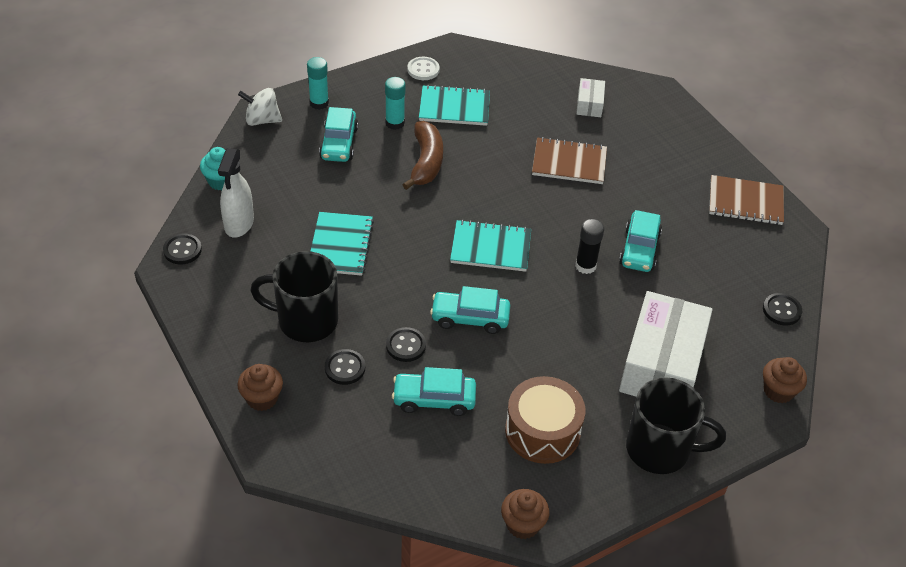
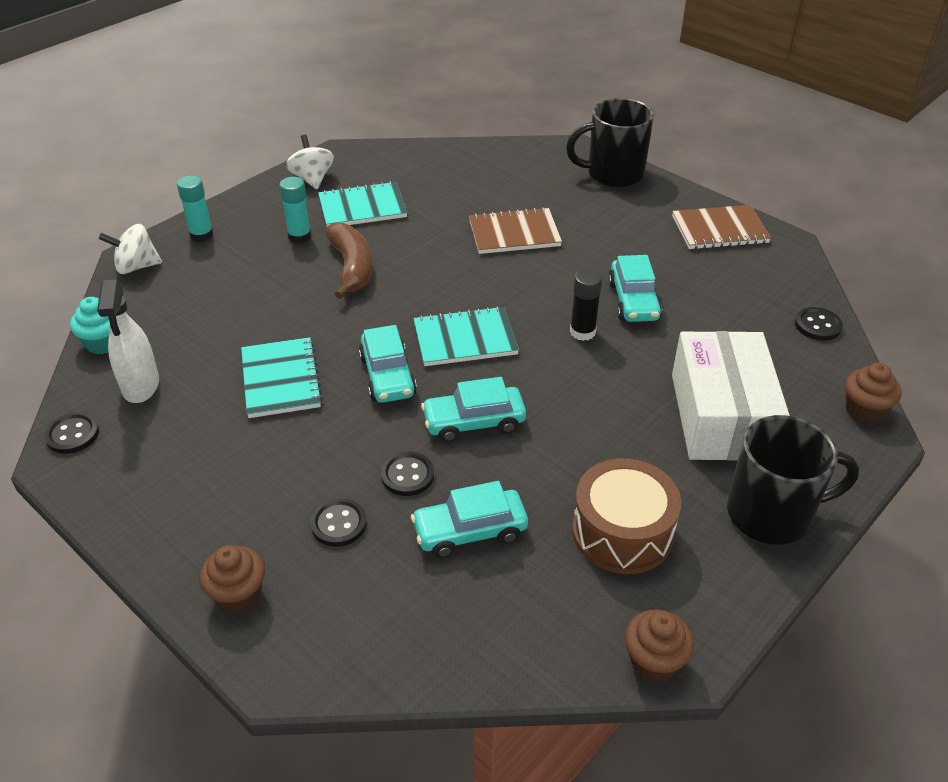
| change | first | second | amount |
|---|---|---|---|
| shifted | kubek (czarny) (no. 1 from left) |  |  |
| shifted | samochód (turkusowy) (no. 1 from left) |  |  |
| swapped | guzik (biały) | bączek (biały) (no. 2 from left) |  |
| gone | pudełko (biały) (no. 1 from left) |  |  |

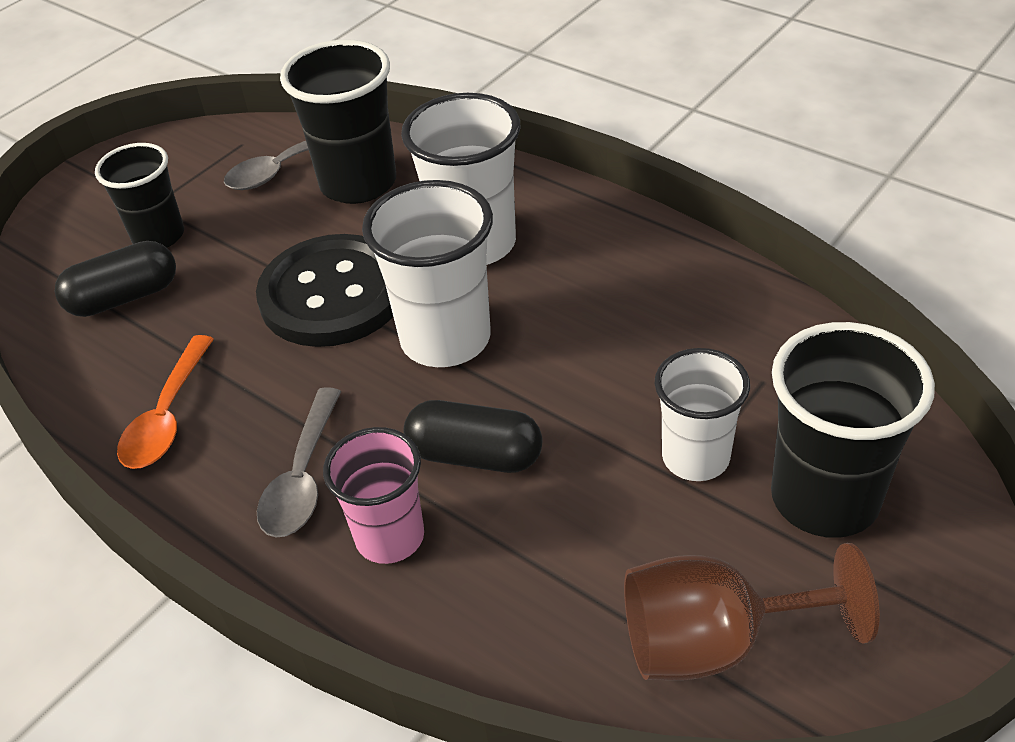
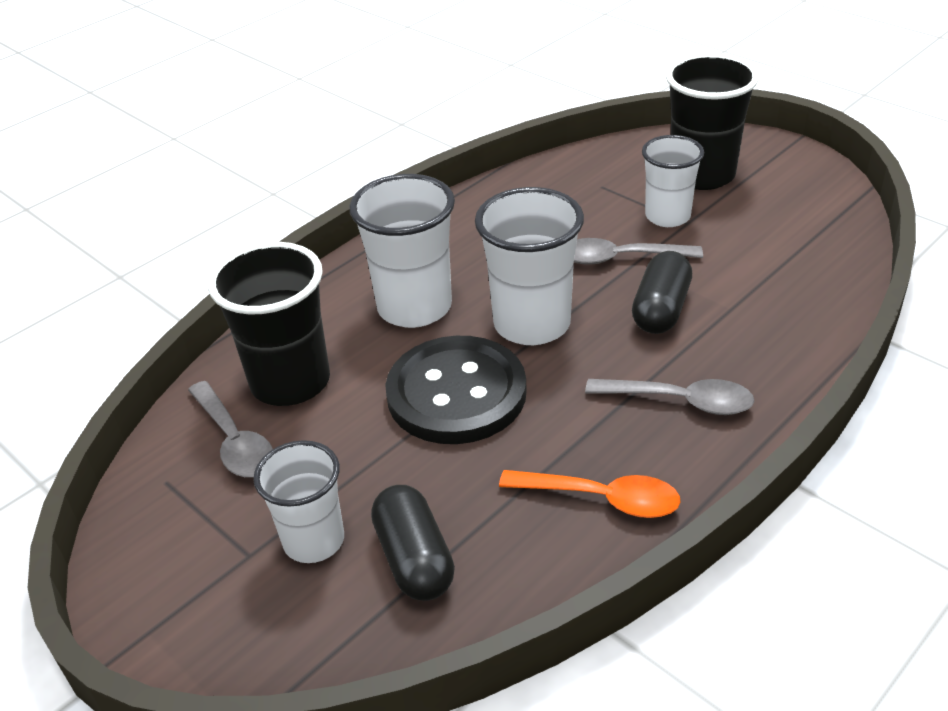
| change | first | second | amount |
|---|---|---|---|
| repainted | szklanka (czarny) (no. 1 from left) | szklanka (biały) (no. 1 from left) |  |
| gone | szklanka (różowy) |  |  |
| gone | kielich (brązowy) |  |  |
| new |  | łyżka (szary) (no. 2 from left) |  |

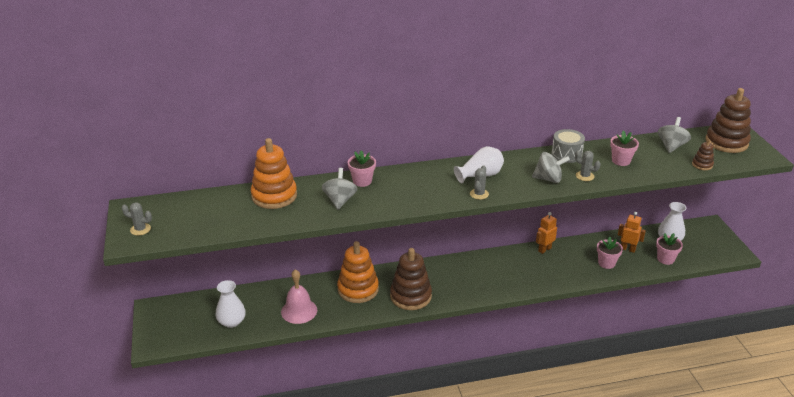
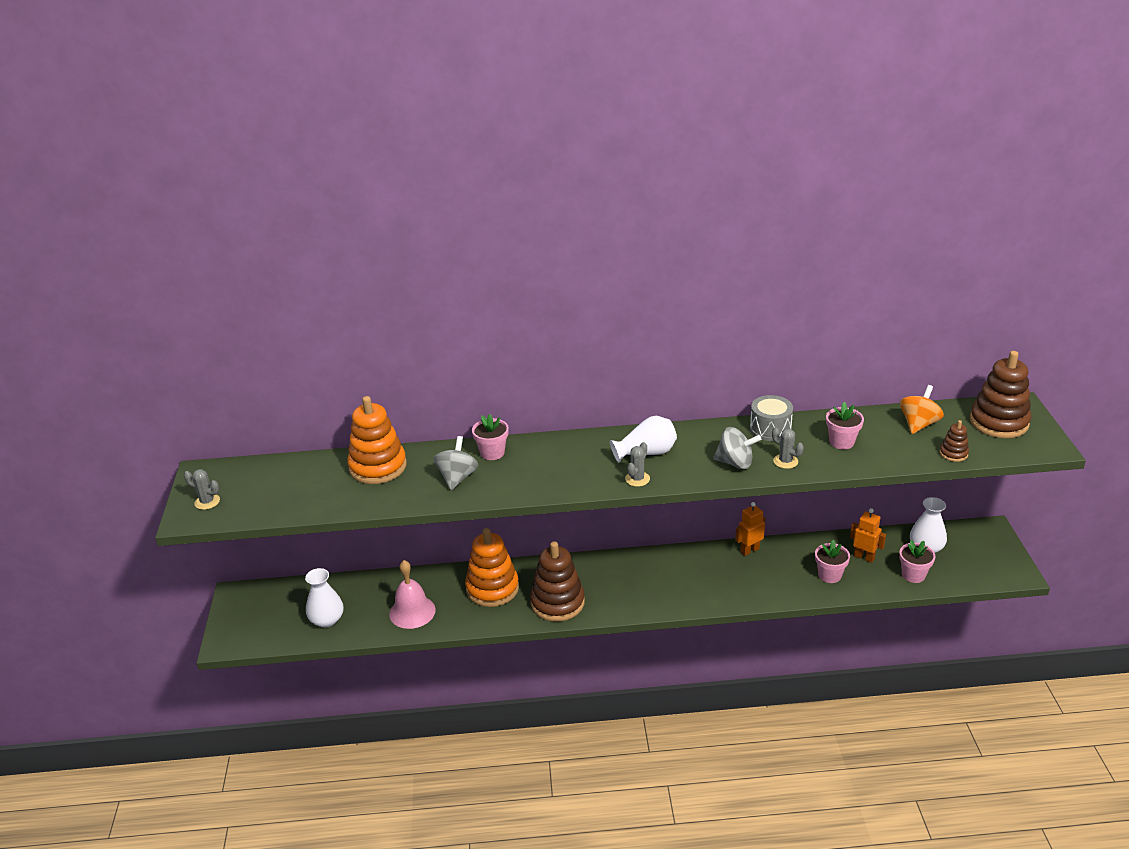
| change | first | second | amount |
|---|---|---|---|
| repainted | bączek (szary) (no. 3 from left) | bączek (pomarańczowy) |  |

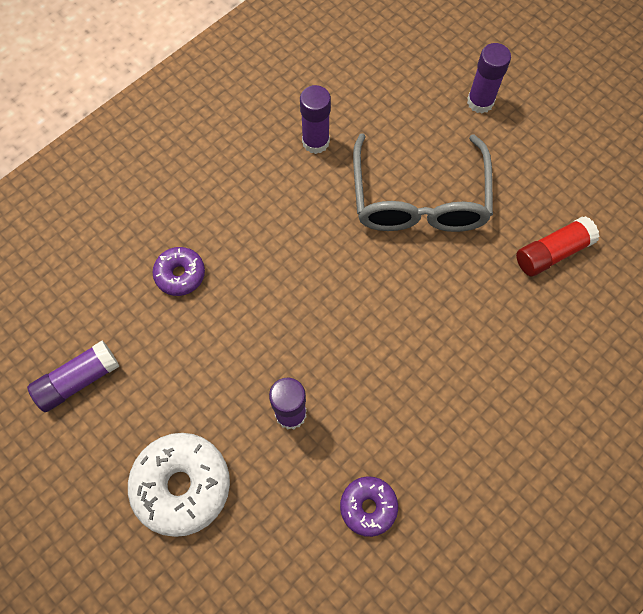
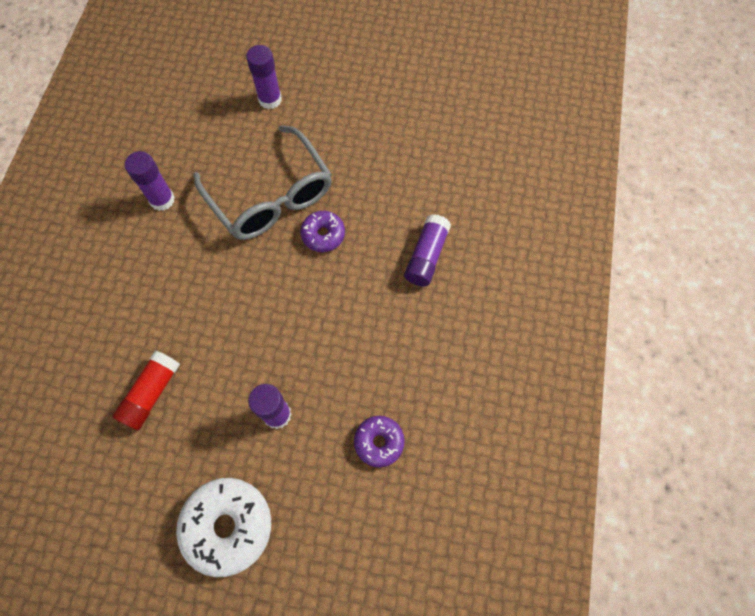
| change | first | second | amount |
|---|---|---|---|
| shifted | klej w sztyfcie (fioletowy) (no. 1 from left in the first image) | klej w sztyfcie (fioletowy) (no. 4 from left) |  |
| shifted | donut (fioletowy) (no. 1 from left) |  |  |
| shifted | klej w sztyfcie (czerwony) |  |  |

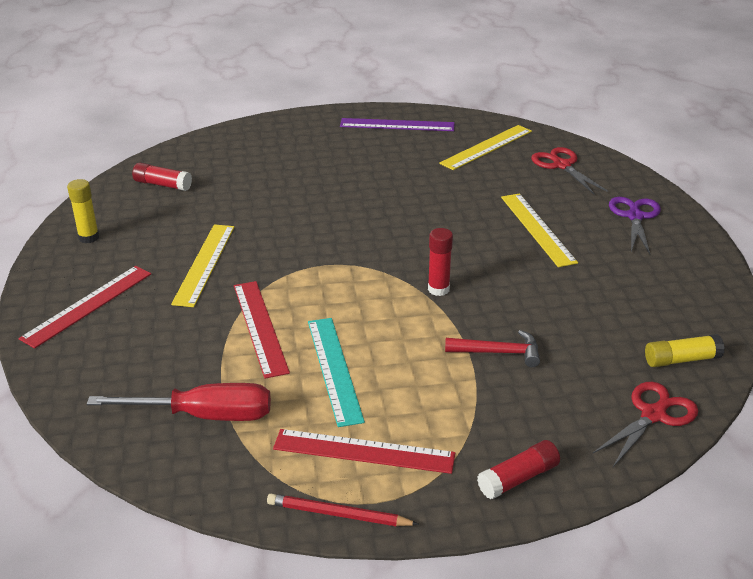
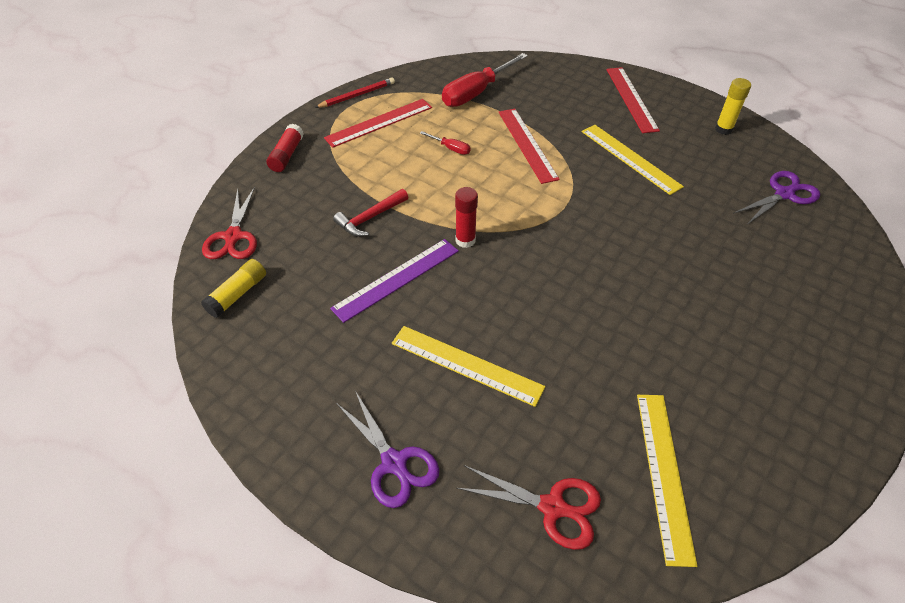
| change | first | second | amount |
|---|---|---|---|
| swapped | klej w sztyfcie (czerwony) (no. 1 from left) | nożyczki (fioletowy) (no. 2 from left) |  |
| rotated | linijka (czerwony) (no. 2 from left) |  | 45 degrees clockwise |
| swapped | linijka (turkusowy) | śrubokręt (czerwony) (no. 1 from left) |  |
| shifted | linijka (fioletowy) |  |  |

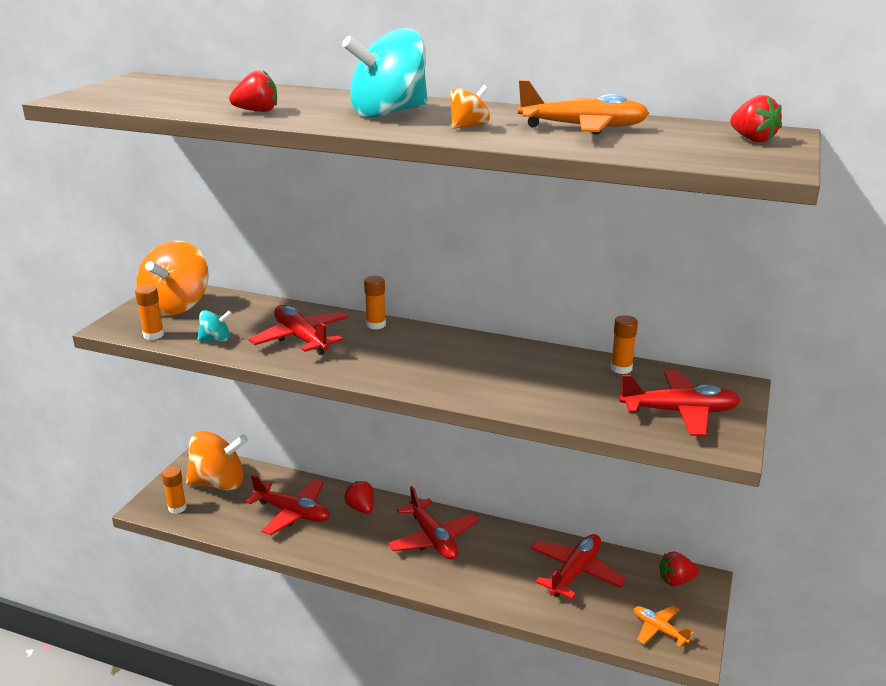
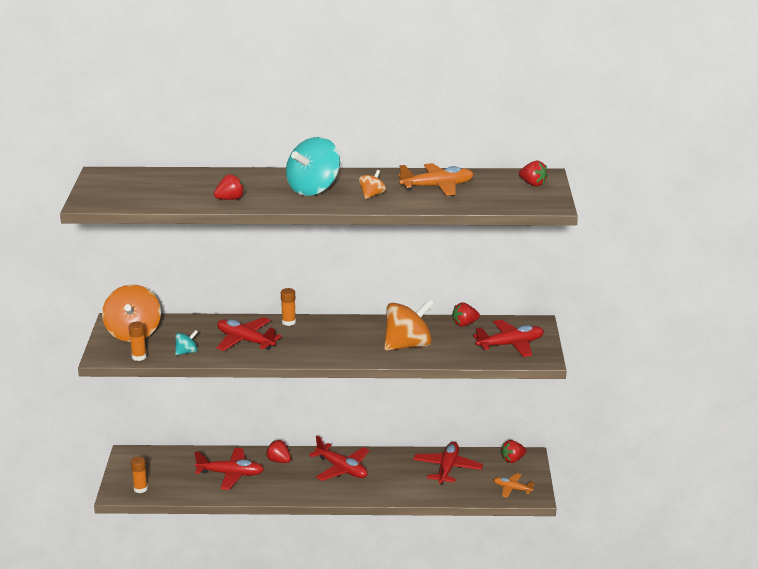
| change | first | second | amount |
|---|---|---|---|
| shifted | bączek (pomarańczowy) (no. 2 from left in the first image) | bączek (pomarańczowy) (no. 3 from left) |  |
| swapped | klej w sztyfcie (pomarańczowy) (no. 4 from left) | truskawka (czerwony) (no. 3 from left) |  |

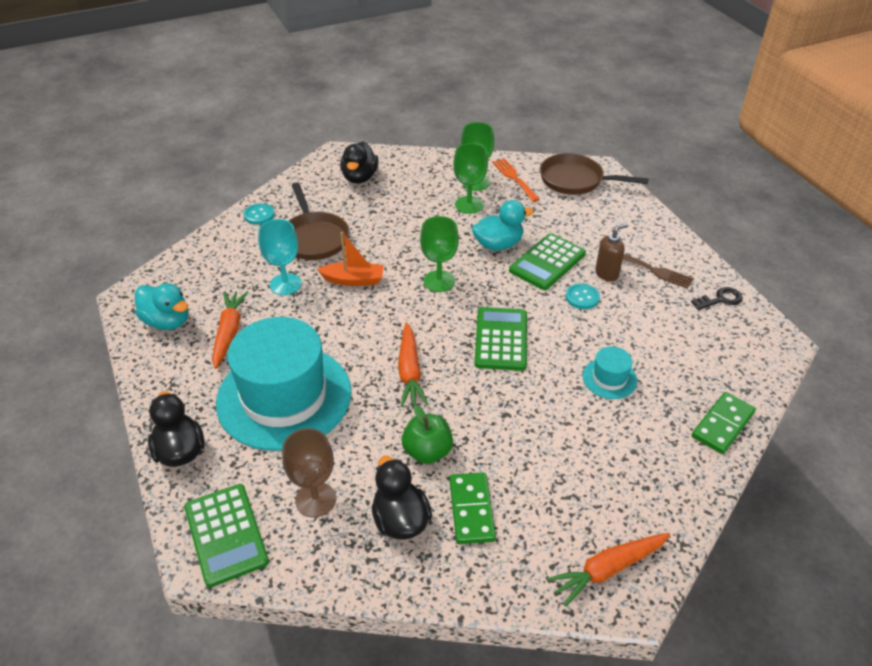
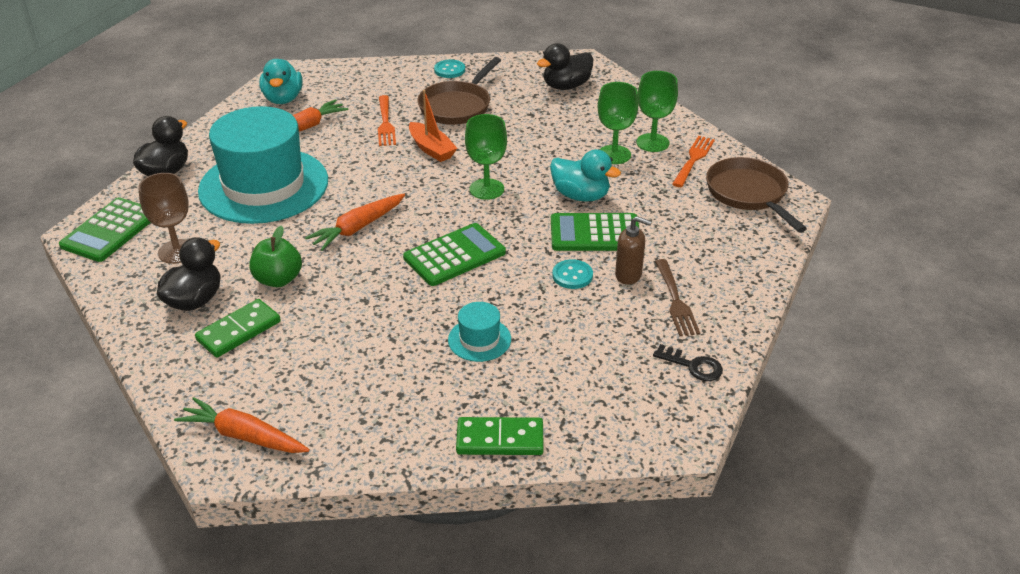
| change | first | second | amount |
|---|---|---|---|
| swapped | kielich (turkusowy) | widelec (pomarańczowy) (no. 1 from left) |  |

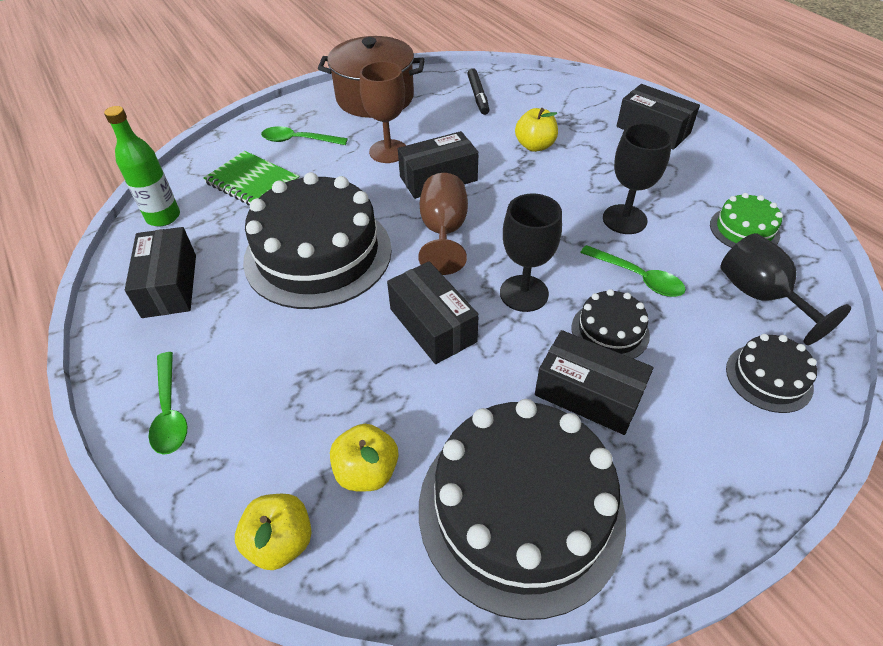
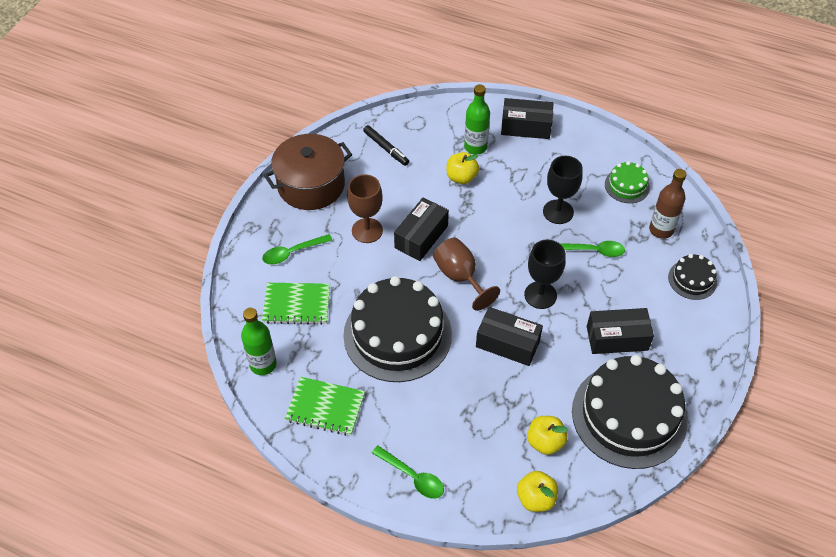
| change | first | second | amount |
|---|---|---|---|
| swapped | pudełko (czarny) (no. 1 from left) | zeszyt (zielony) (no. 2 from left) |  |
| gone | tort (czarny) (no. 3 from left) |  |  |
| swapped | kielich (czarny) (no. 3 from left) | butelka (brązowy) |  |
| new |  | butelka (zielony) (no. 2 from left) |  |

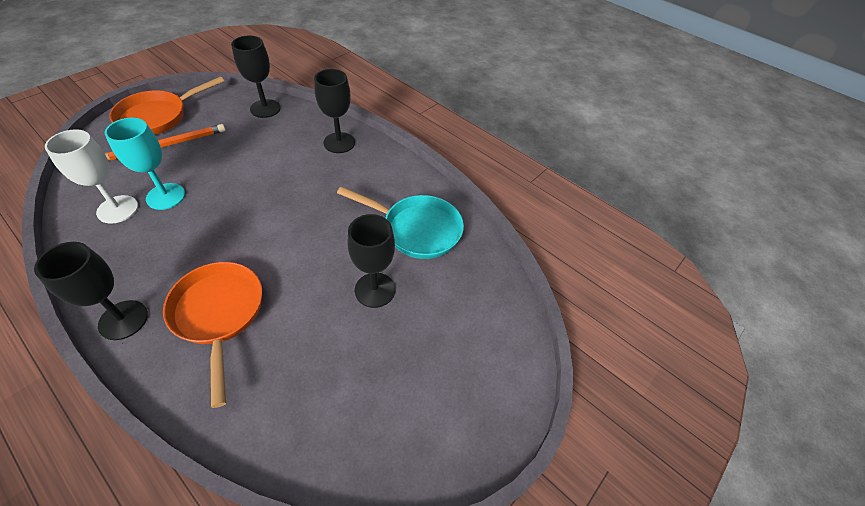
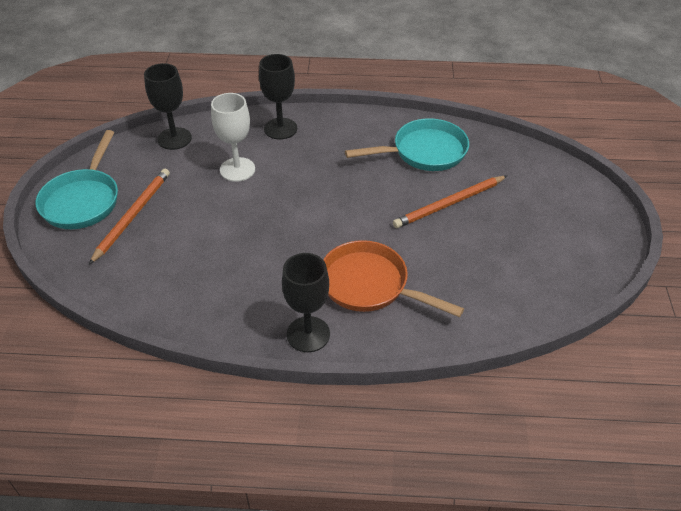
| change | first | second | amount |
|---|---|---|---|
| shifted | kielich (biały) |  |  |
| gone | kielich (turkusowy) |  |  |
| repainted | patelnia (pomarańczowy) (no. 1 from left) | patelnia (turkusowy) (no. 1 from left) |  |
| swapped | kielich (czarny) (no. 4 from left) | ołówek (pomarańczowy) (no. 2 from left) |  |

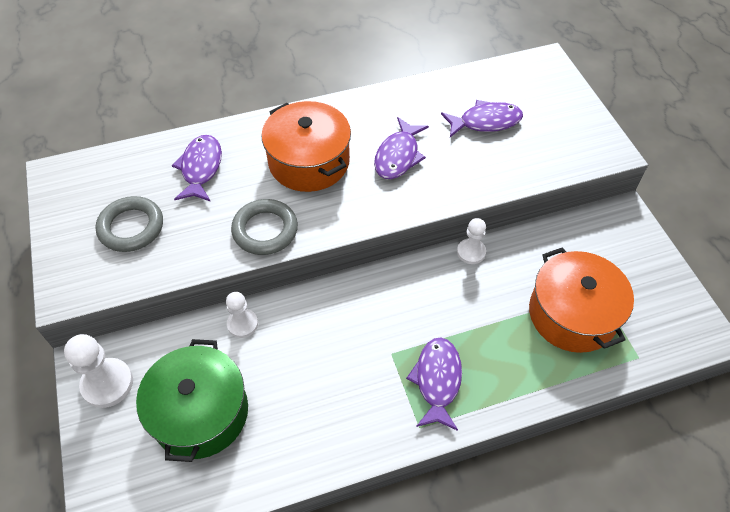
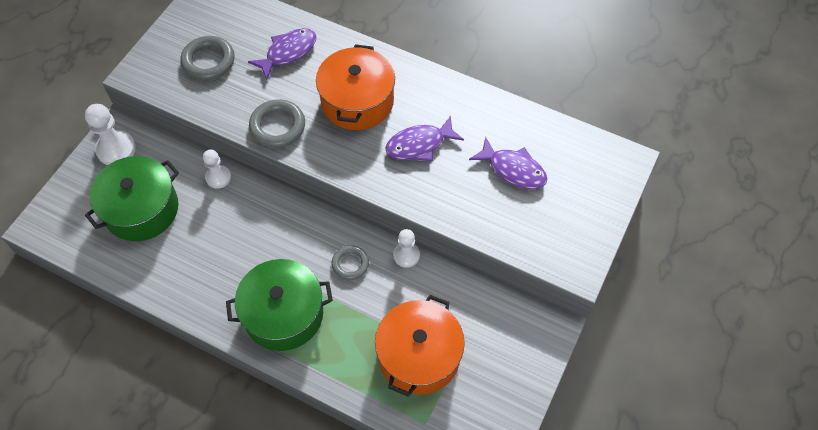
| change | first | second | amount |
|---|---|---|---|
| swapped | ryba (fioletowy) (no. 3 from left) | garnek (zielony) (no. 2 from left) |  |
| new |  | pierścień (szary) (no. 3 from left) |  |

